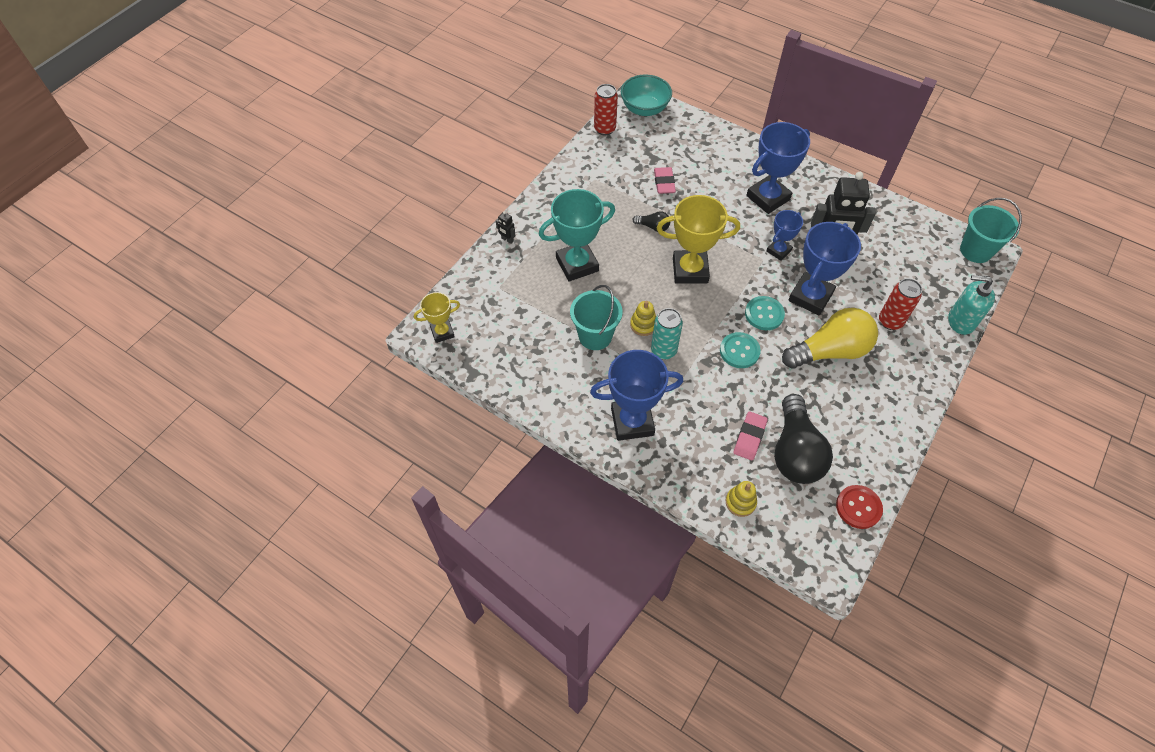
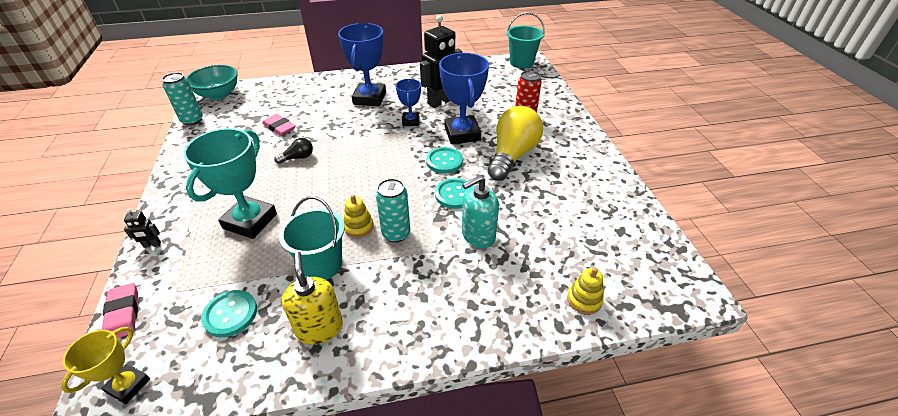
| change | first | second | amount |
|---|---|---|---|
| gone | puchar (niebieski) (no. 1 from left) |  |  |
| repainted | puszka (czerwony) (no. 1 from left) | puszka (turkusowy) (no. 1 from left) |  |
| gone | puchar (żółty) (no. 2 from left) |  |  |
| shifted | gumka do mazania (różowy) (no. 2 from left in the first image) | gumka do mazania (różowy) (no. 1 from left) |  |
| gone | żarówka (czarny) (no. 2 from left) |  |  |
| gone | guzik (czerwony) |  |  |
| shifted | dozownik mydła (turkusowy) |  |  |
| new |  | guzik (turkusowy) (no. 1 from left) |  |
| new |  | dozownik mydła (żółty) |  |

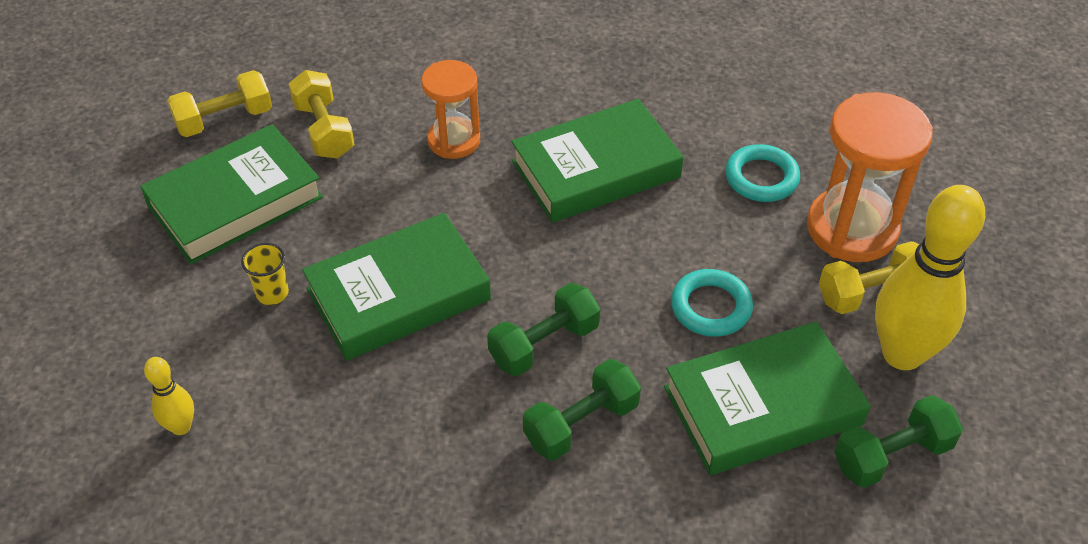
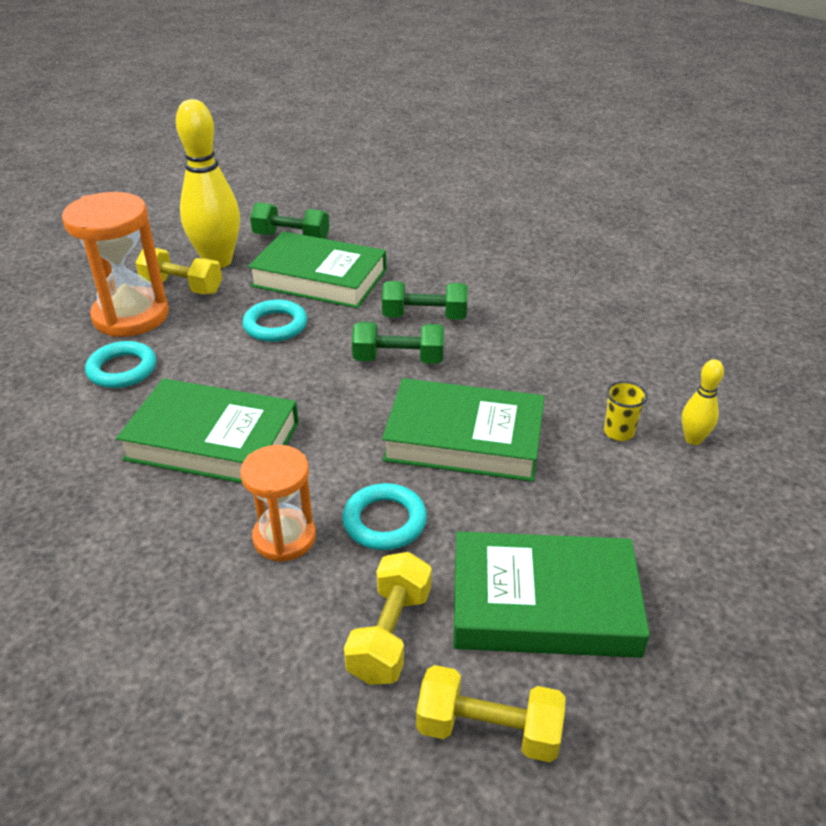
| change | first | second | amount |
|---|---|---|---|
| shifted | szklanka (żółty) |  |  |
| new |  | pierścień (turkusowy) (no. 3 from left) |  |

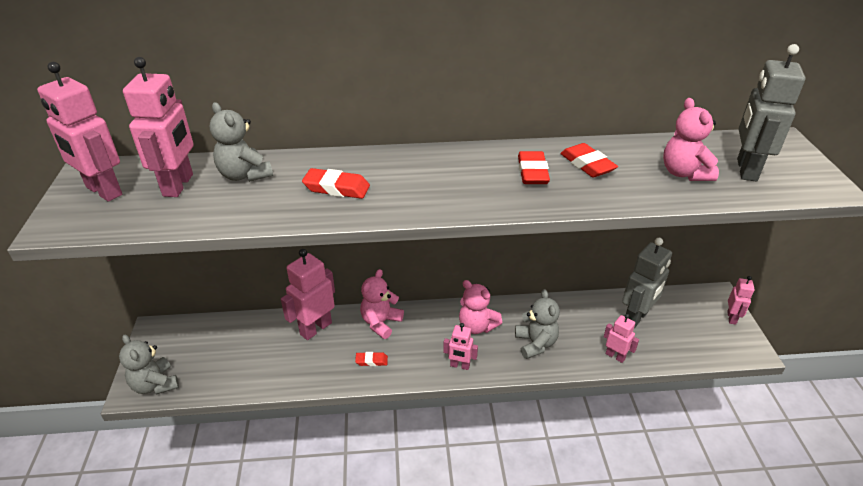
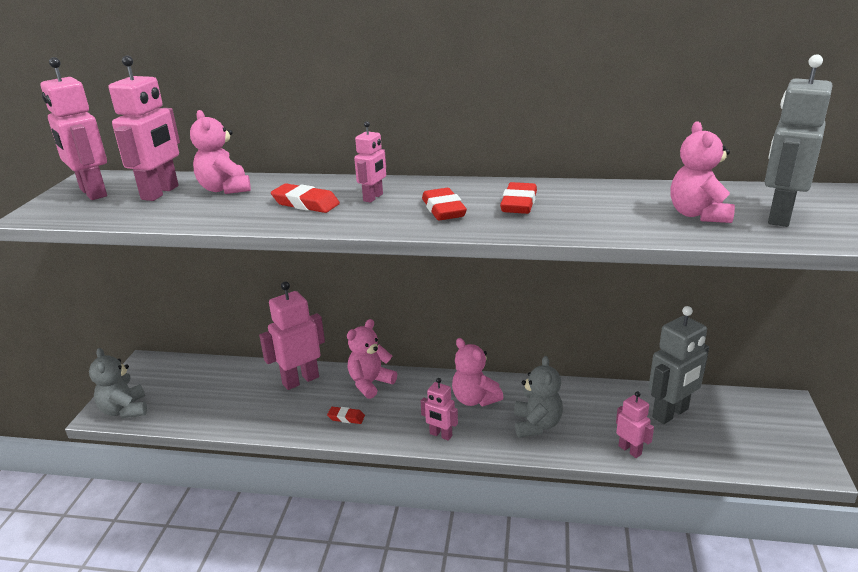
| change | first | second | amount |
|---|---|---|---|
| repainted | miś (szary) (no. 2 from left) | miś (różowy) (no. 1 from left) |  |
| shifted | gumka do mazania (czerwony) (no. 4 from left in the first image) | gumka do mazania (czerwony) (no. 3 from left) |  |
| shifted | robot (różowy) (no. 6 from left in the first image) | robot (różowy) (no. 4 from left) |  |

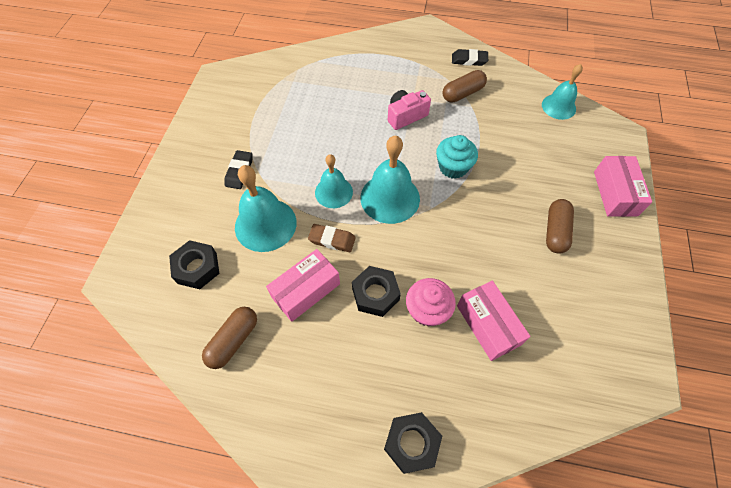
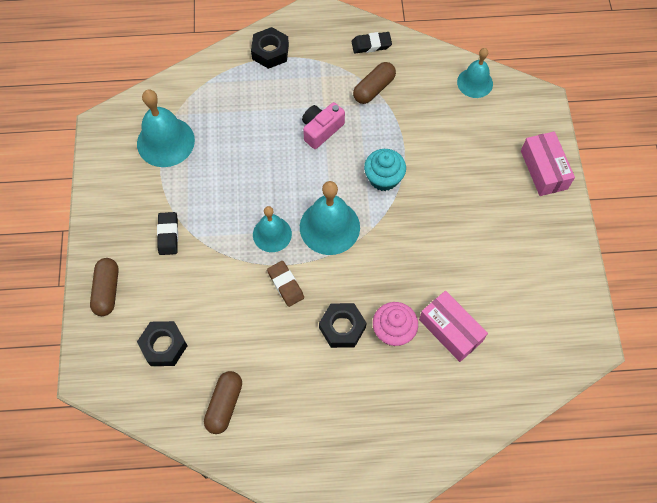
| change | first | second | amount |
|---|---|---|---|
| shifted | dzwonek (turkusowy) (no. 1 from left) |  |  |
| gone | pudełko (różowy) (no. 1 from left) |  |  |
| rotated | gumka do mazania (brązowy) |  | 60 degrees clockwise |
| shifted | nakrętka (czarny) (no. 3 from left in the first image) | nakrętka (czarny) (no. 2 from left) |  |
| shifted | kapsułka (brązowy) (no. 3 from left in the first image) | kapsułka (brązowy) (no. 1 from left) |  |

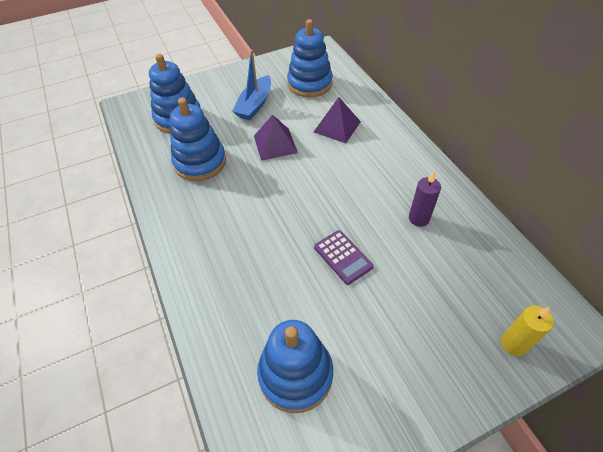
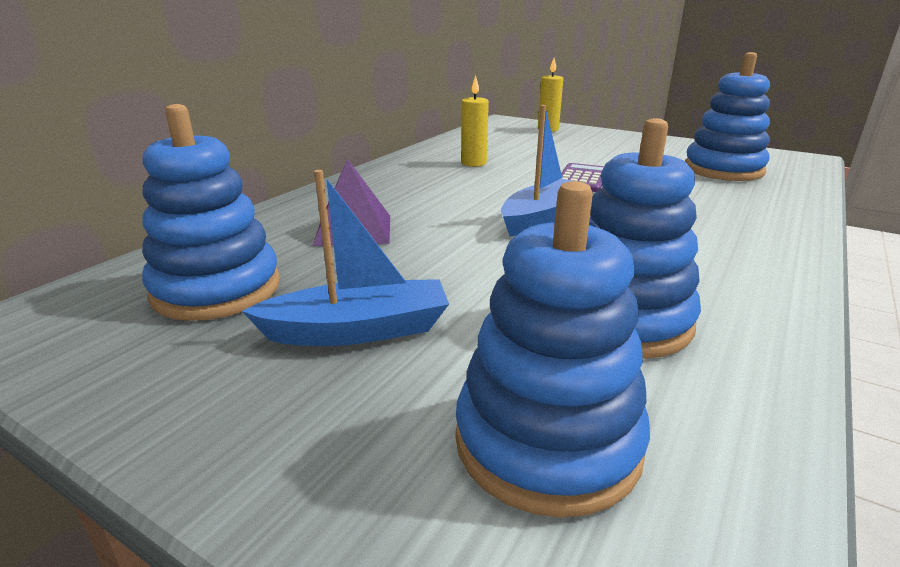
| change | first | second | amount |
|---|---|---|---|
| gone | piramida (fioletowy) (no. 1 from left) |  |  |
| repainted | świeca (fioletowy) | świeca (żółty) (no. 1 from left) |  |
| new |  | łódka (niebieski) (no. 2 from left) |  |

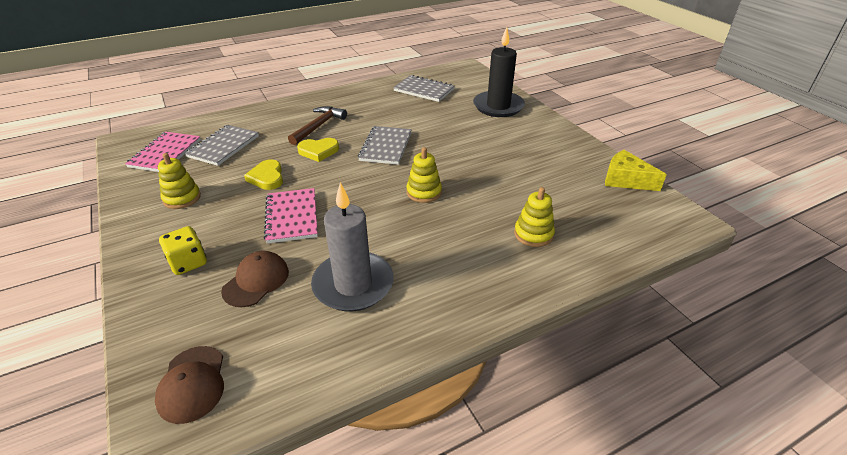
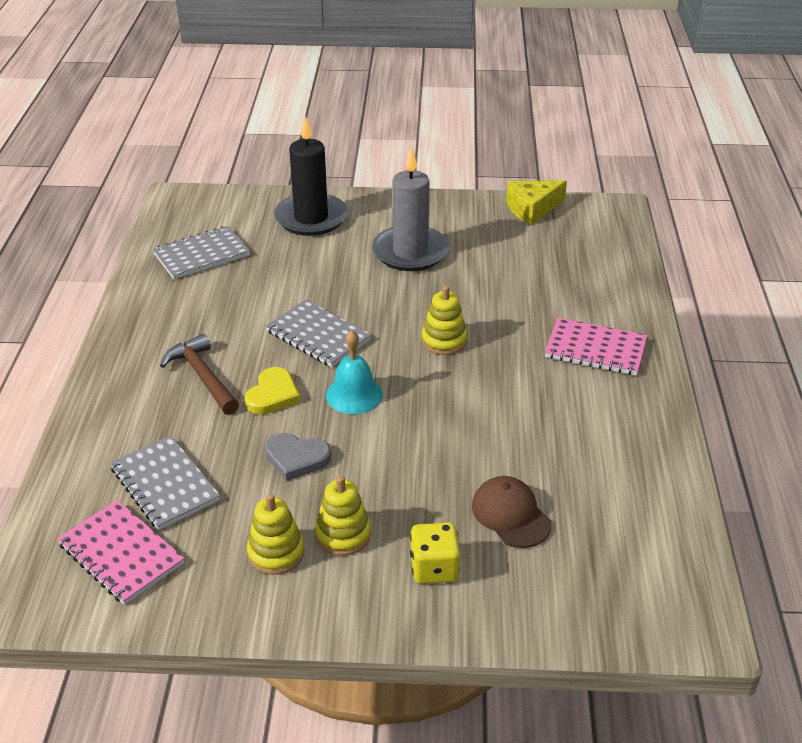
| change | first | second | amount |
|---|---|---|---|
| gone | czapka (brązowy) (no. 1 from left) |  |  |
| repainted | serce (żółty) (no. 1 from left) | serce (szary) |  |
| shifted | zeszyt (różowy) (no. 2 from left) |  |  |
| shifted | świeca (szary) |  |  |
| shifted | zabawka nakładanka (żółty) (no. 3 from left in the first image) | zabawka nakładanka (żółty) (no. 2 from left) |  |
| new |  | dzwonek (turkusowy) |  |

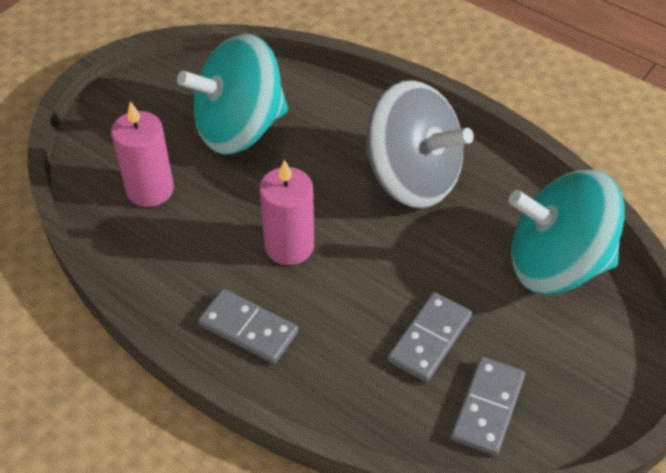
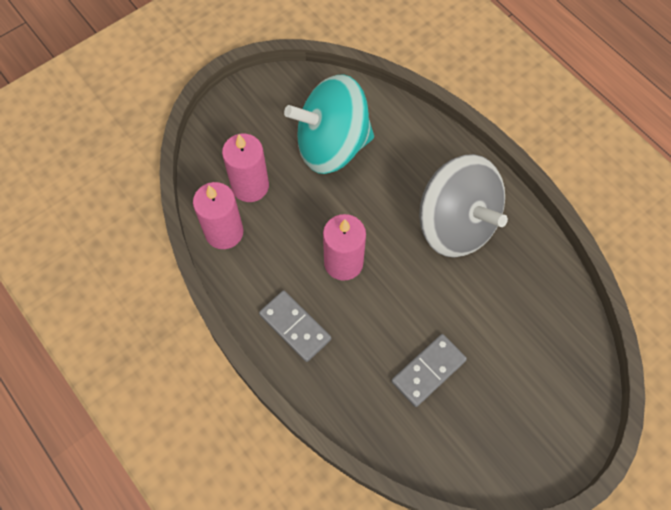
| change | first | second | amount |
|---|---|---|---|
| gone | kostka domina (szary) (no. 3 from left) |  |  |
| gone | bączek (turkusowy) (no. 2 from left) |  |  |
| new |  | świeca (różowy) (no. 1 from left) |  |

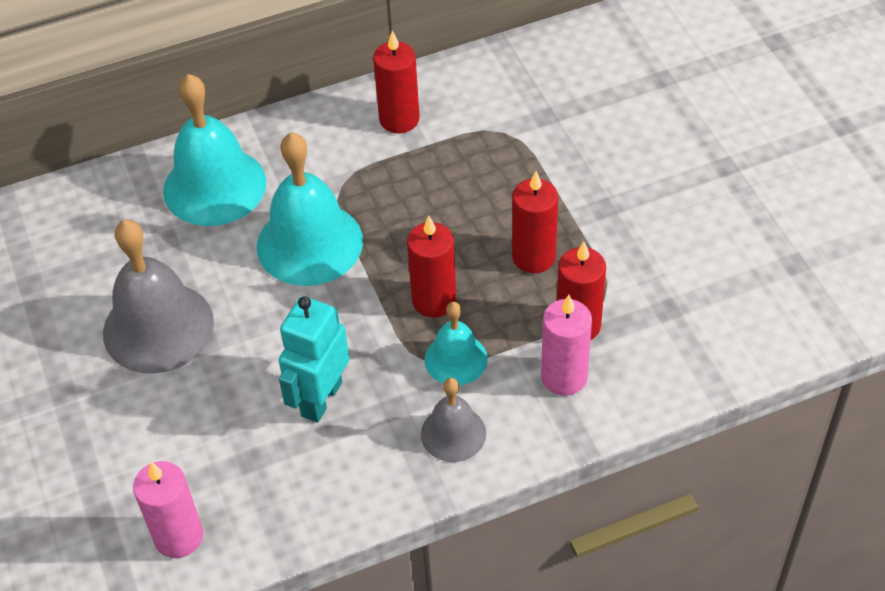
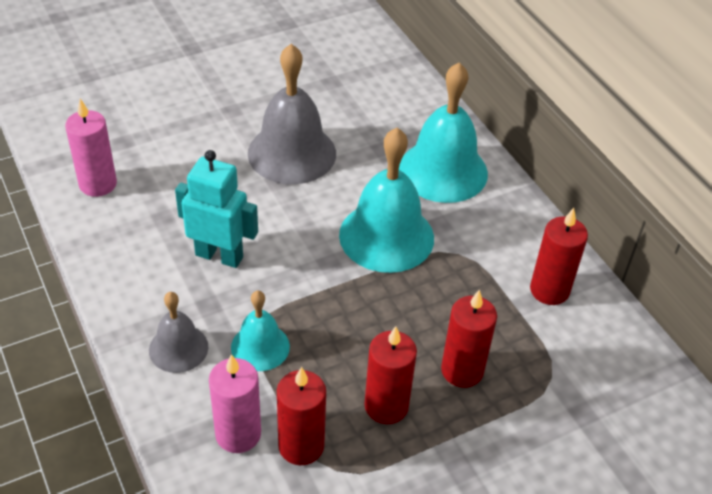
| change | first | second | amount |
|---|---|---|---|
| shifted | świeca (czerwony) (no. 2 from left in the first image) | świeca (czerwony) (no. 3 from left) |  |

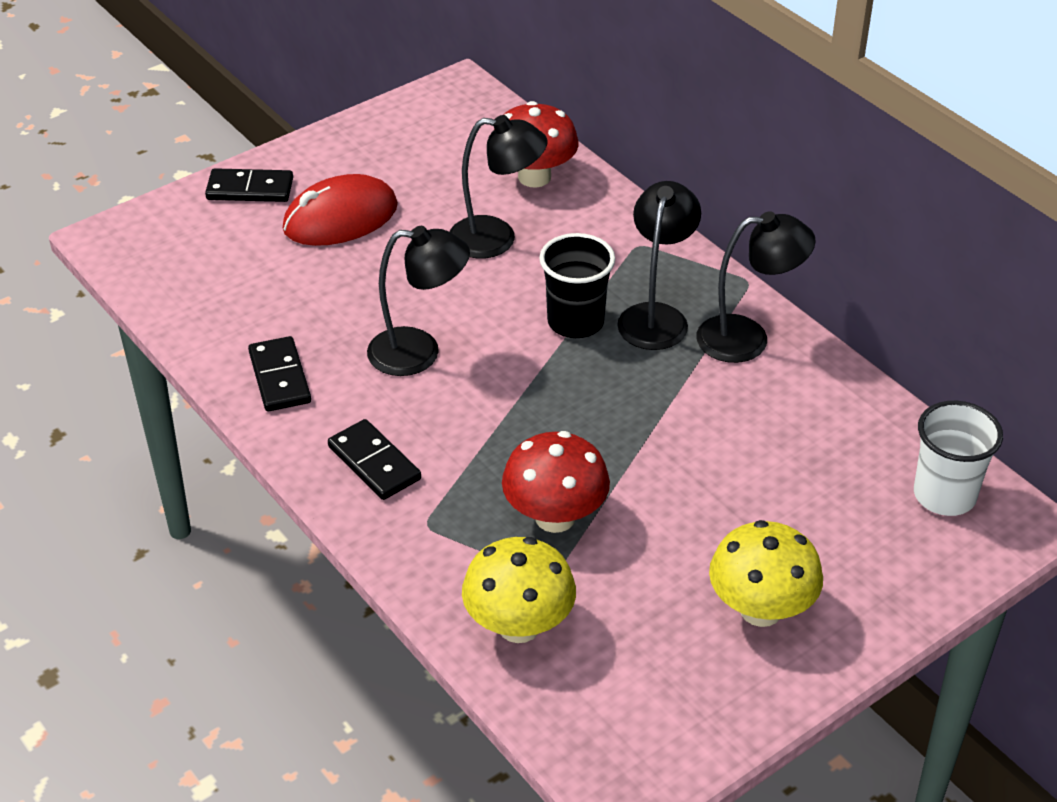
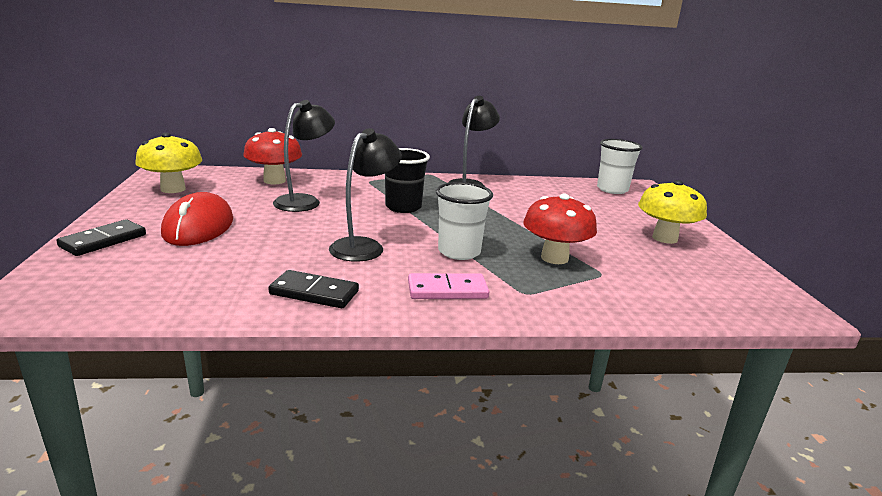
| change | first | second | amount |
|---|---|---|---|
| repainted | kostka domina (czarny) (no. 3 from left) | kostka domina (różowy) |  |
| shifted | grzyb (żółty) (no. 1 from left) |  |  |
| gone | lampka (czarny) (no. 3 from left) |  |  |
| new |  | szklanka (biały) (no. 1 from left) |  |

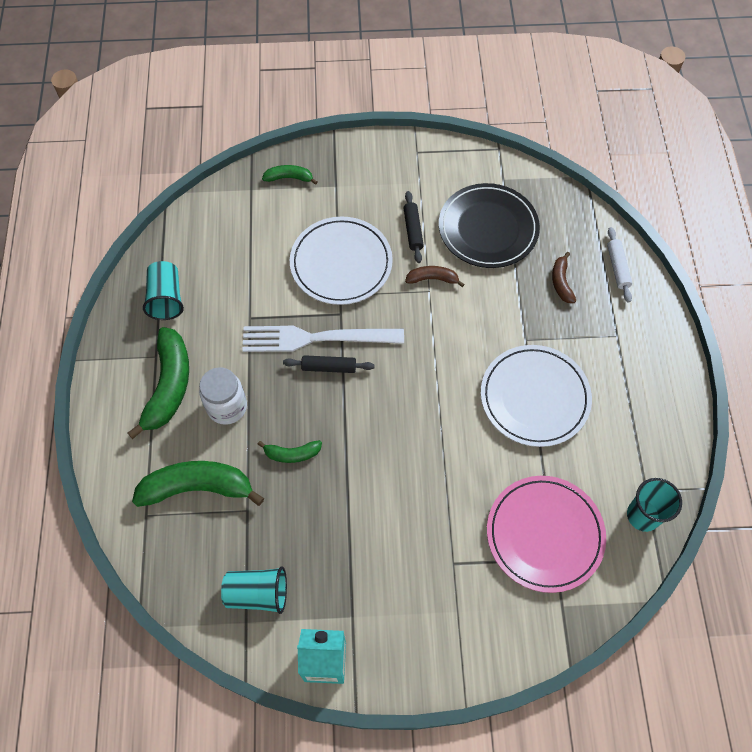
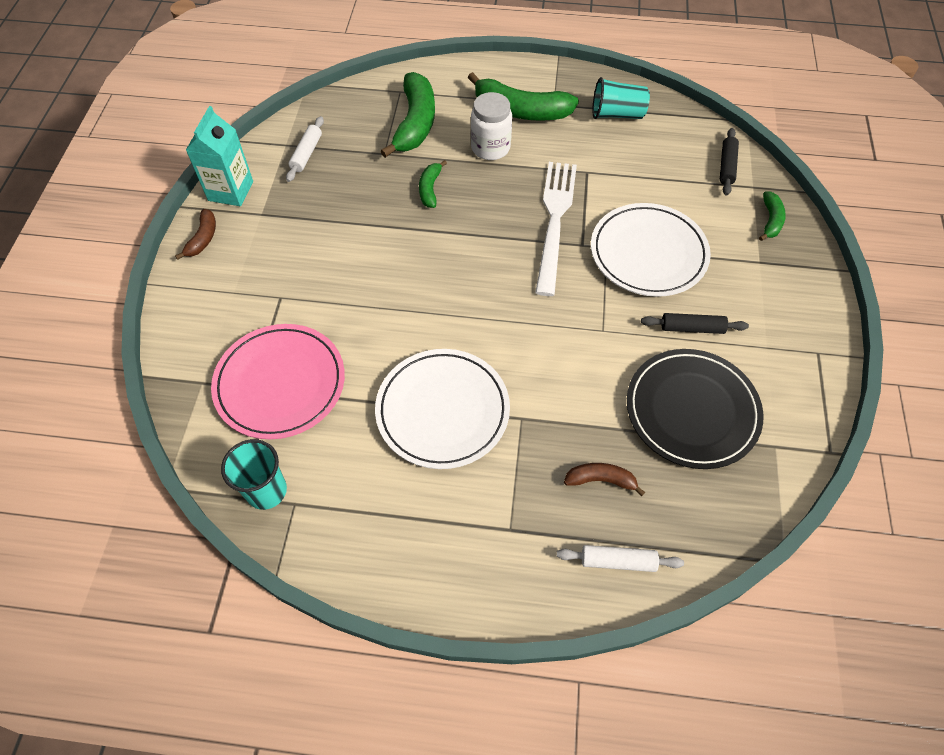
| change | first | second | amount |
|---|---|---|---|
| swapped | szklanka (turkusowy) (no. 2 from left) | wałek do ciasta (biały) (no. 1 from left) |  |
| shifted | wałek do ciasta (czarny) (no. 1 from left in the first image) | wałek do ciasta (czarny) (no. 2 from left) |  |
| shifted | banan (brązowy) (no. 1 from left) |  |  |

